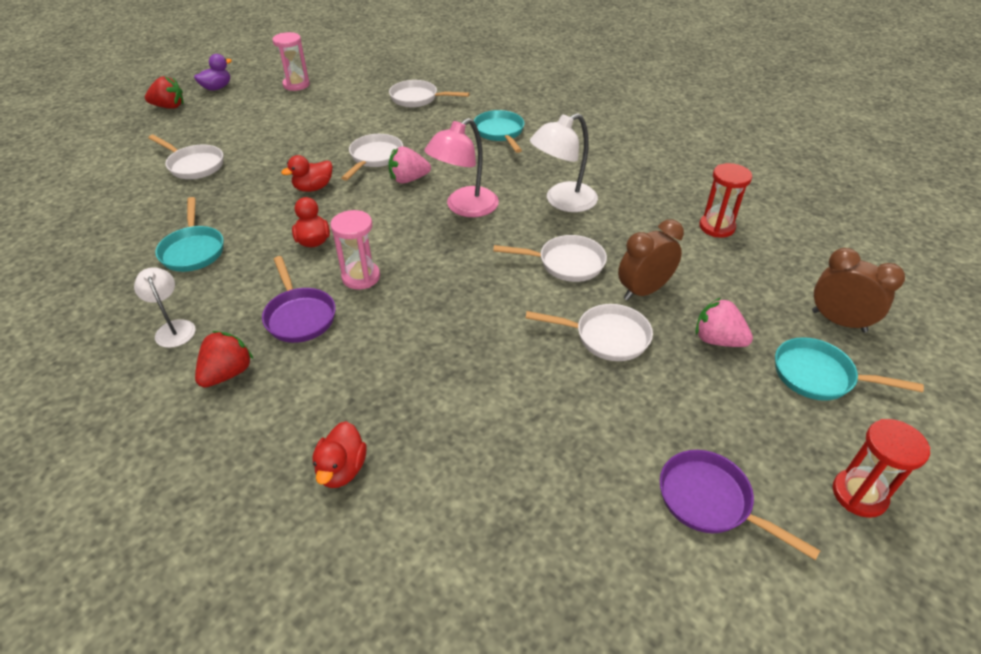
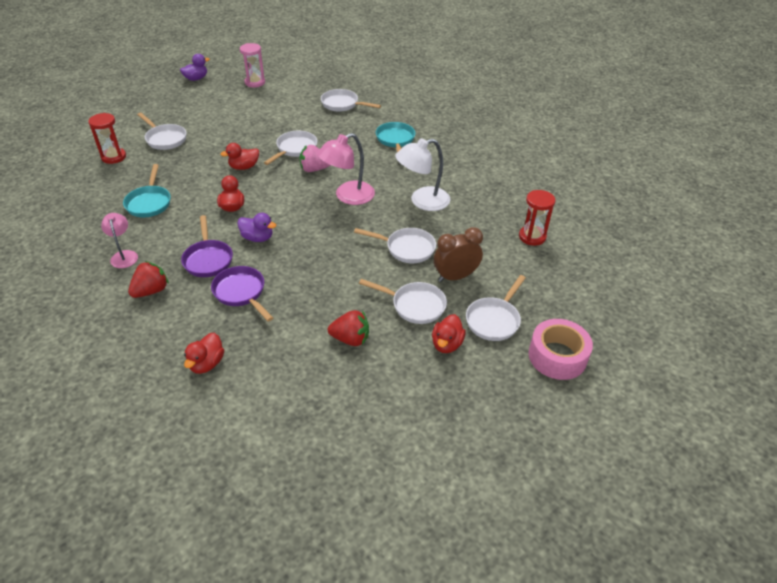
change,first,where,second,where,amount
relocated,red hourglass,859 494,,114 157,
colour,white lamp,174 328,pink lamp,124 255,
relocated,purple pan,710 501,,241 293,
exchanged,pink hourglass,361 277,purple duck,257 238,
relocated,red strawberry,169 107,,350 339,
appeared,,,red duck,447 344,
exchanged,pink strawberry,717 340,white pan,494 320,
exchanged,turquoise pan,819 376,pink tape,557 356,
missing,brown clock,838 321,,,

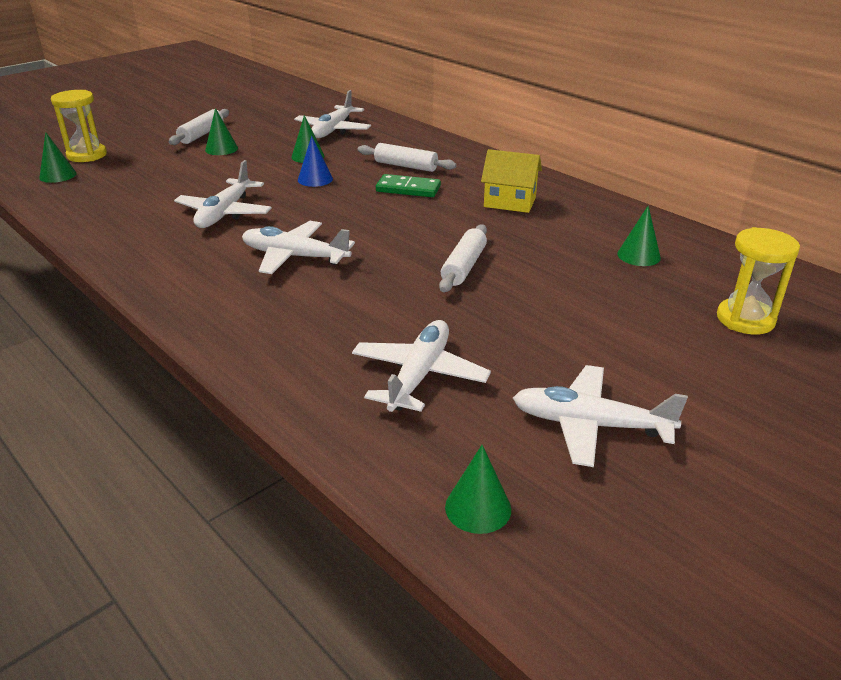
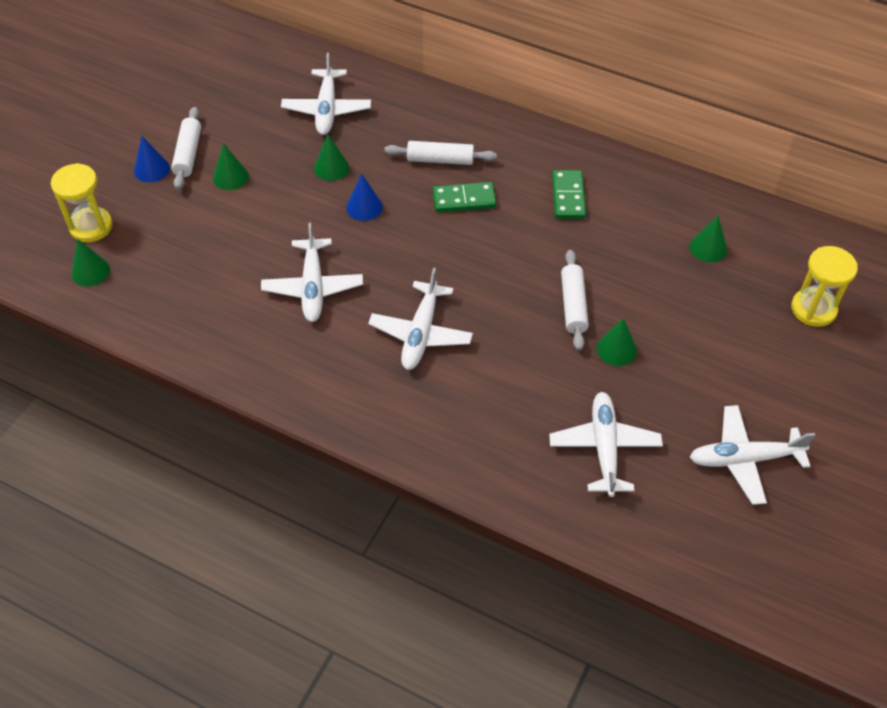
change,first,where,second,where,amount
appeared,,,blue cone,151 169,
spun,white plane,294 257,,421 334,75 degrees counterclockwise
exchanged,yellow house,509 202,green domino,568 196,
relocated,green cone,478 508,,616 349,

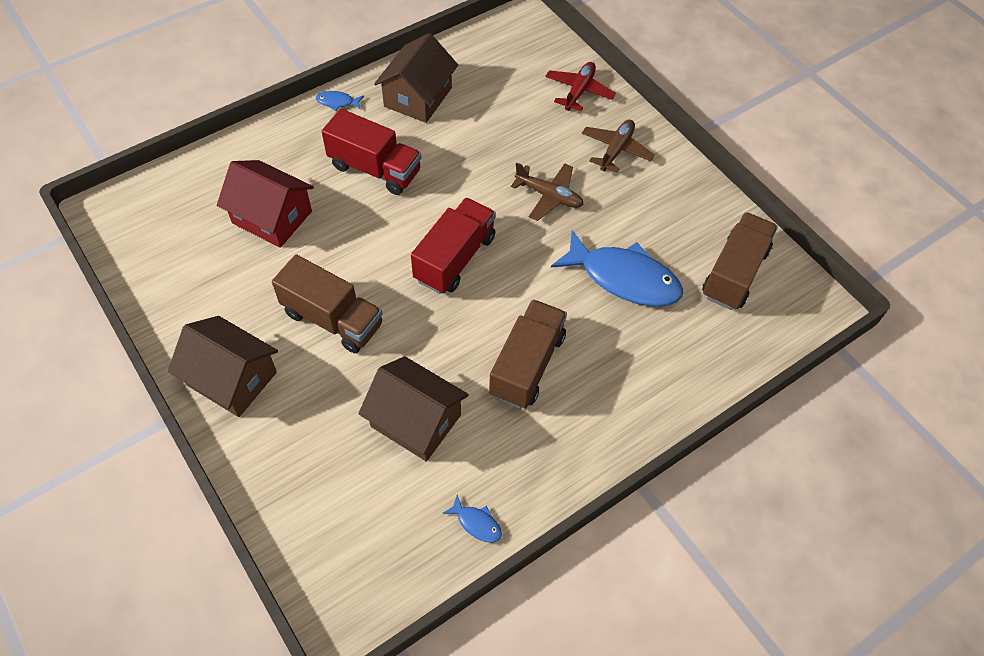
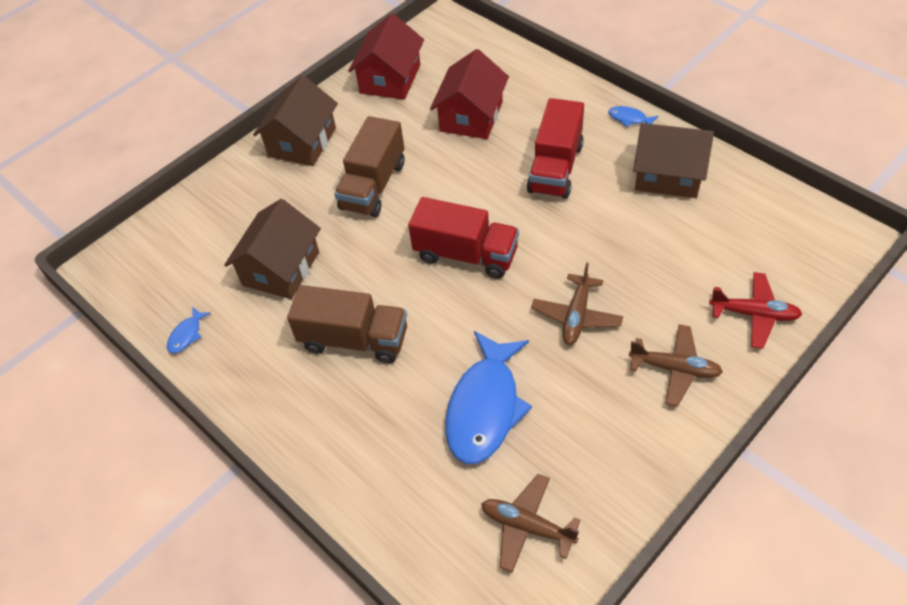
change,first,where,second,where,amount
appeared,,,red house,390 79,
exchanged,brown truck,734 273,brown plane,527 526,
spun,blue fish,337 102,,629 119,60 degrees counterclockwise

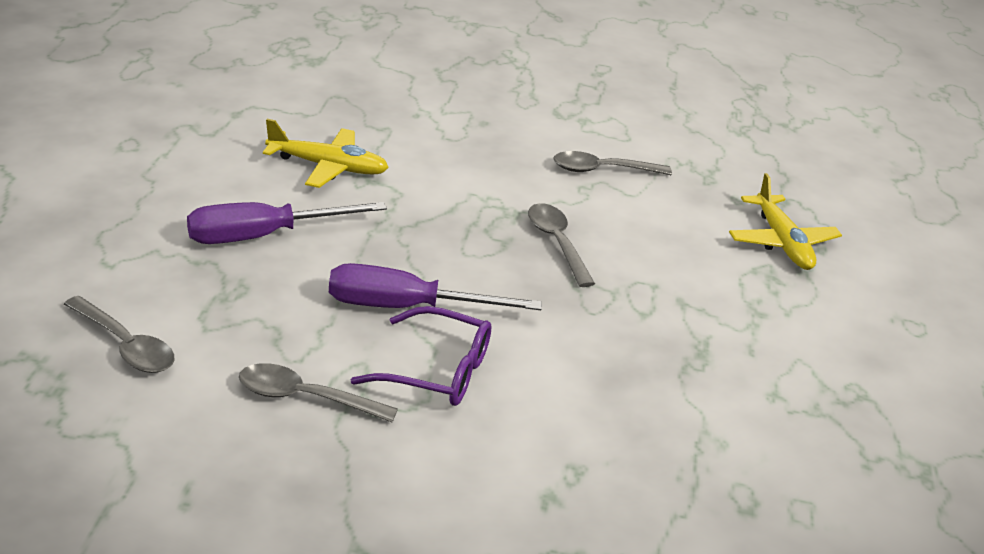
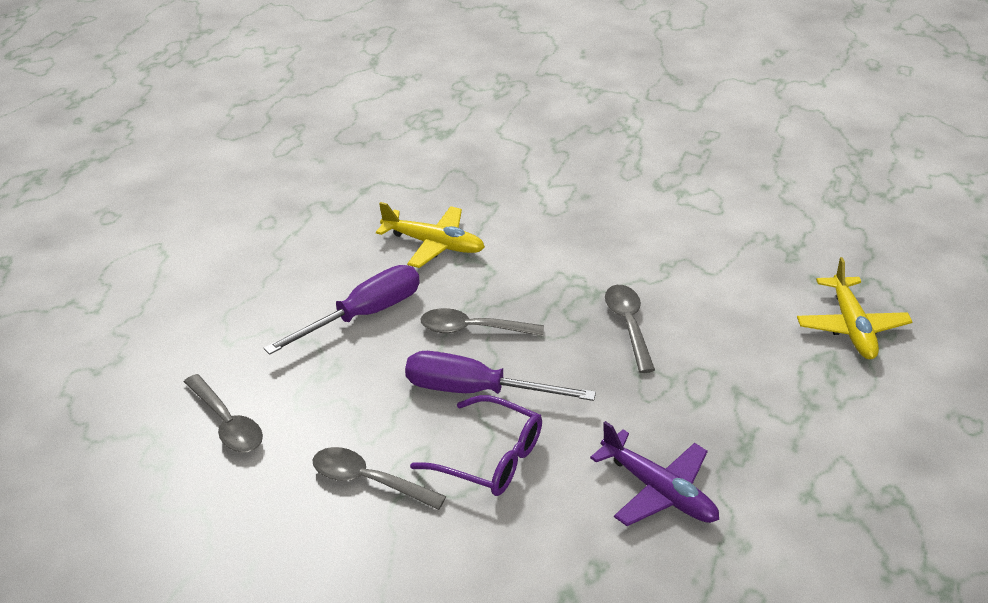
change,first,where,second,where,amount
spun,purple screwdriver,263 236,,363 315,150 degrees clockwise
relocated,grey spoon,602 170,,472 329,
appeared,,,purple plane,658 490,

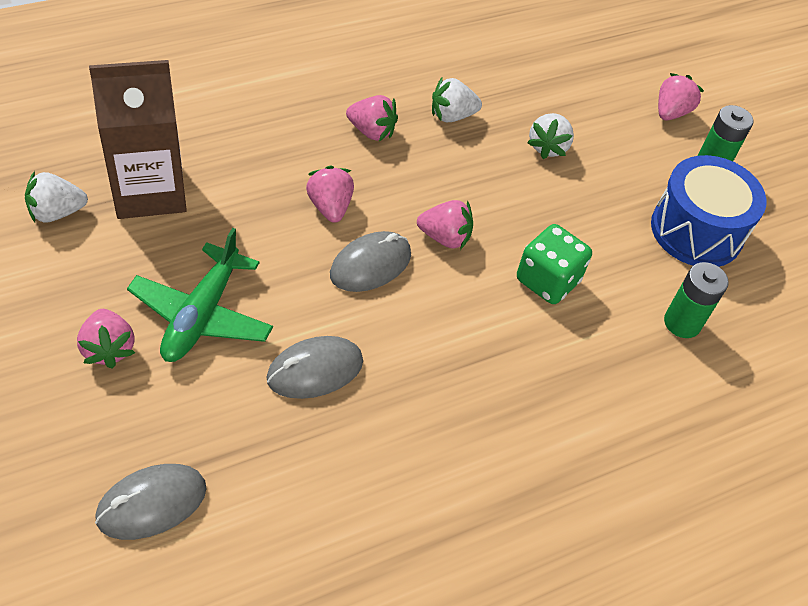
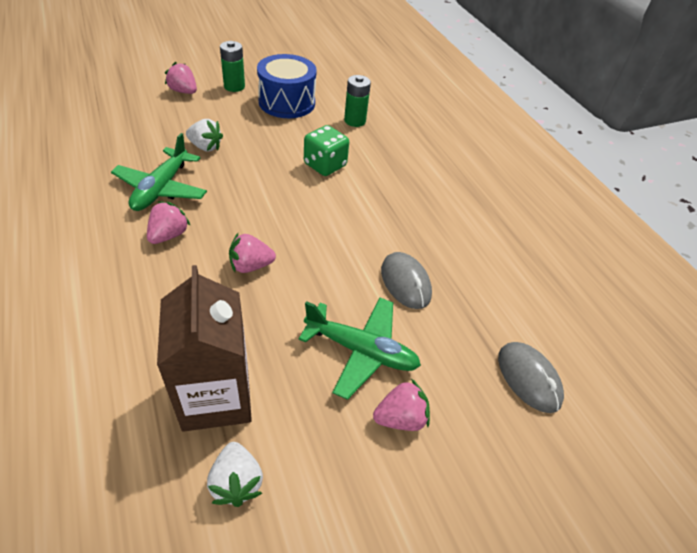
change,first,where,second,where,amount
exchanged,white strawberry,452 116,green plane,161 188,
missing,grey mouse,370 265,,,
missing,pink strawberry,445 237,,,

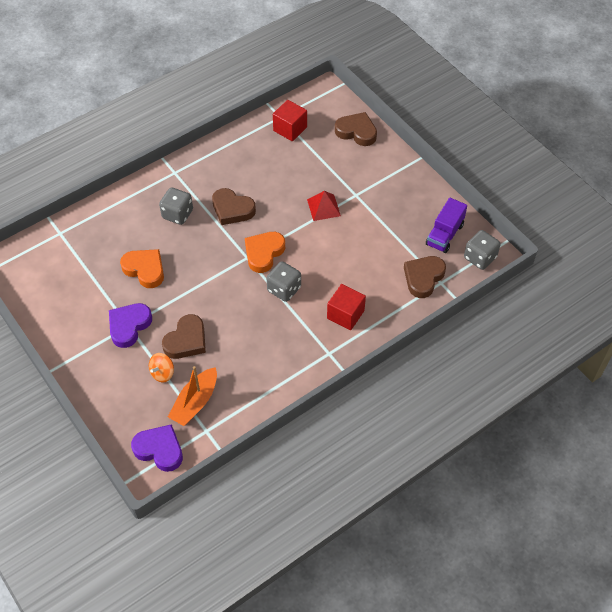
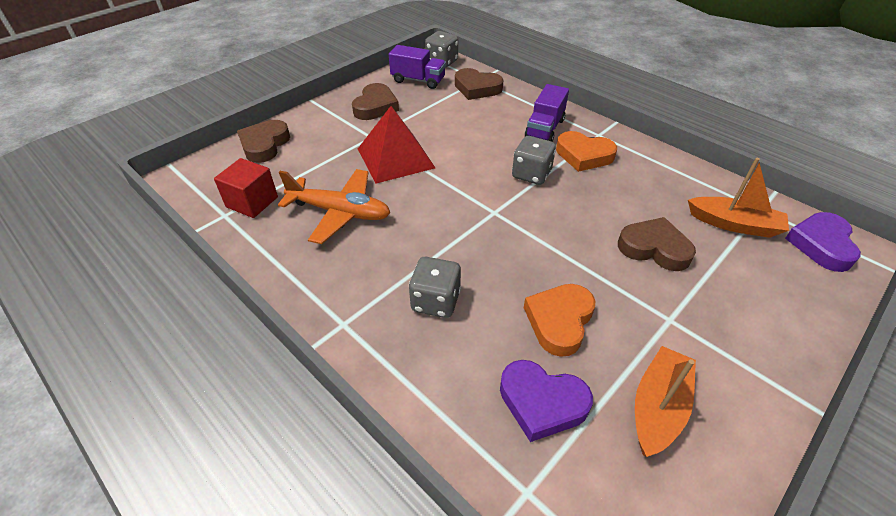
change,first,where,second,where,amount
appeared,,,orange plane,340 212,
relocated,brown heart,232 209,,375 106,
size,red pyramid,323 207,,395 158,x1.71
relocated,purple heart,129 326,,542 402,
exchanged,red cube,345 314,purple truck,544 129,
relocated,orange heart,264 253,,583 155,
appeared,,,orange boat,658 407,
missing,orange spinning top,162 373,,,

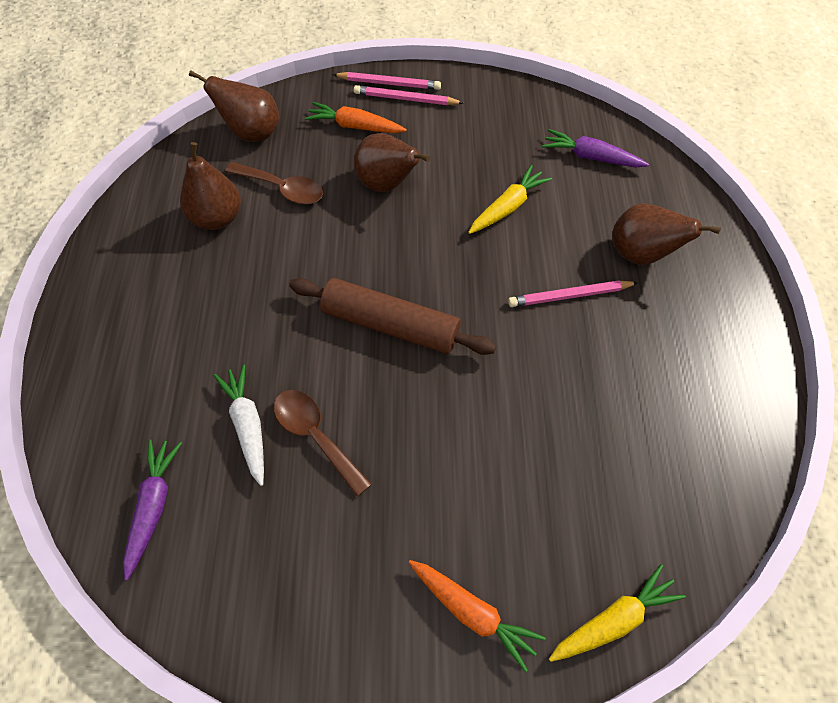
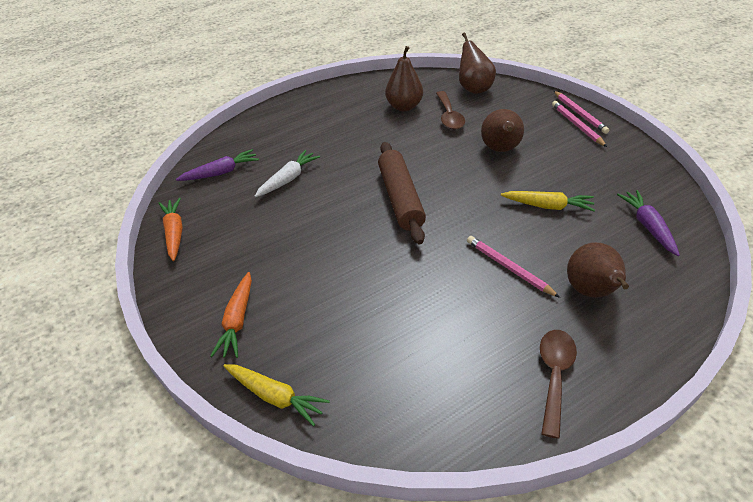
change,first,where,second,where,amount
relocated,orange carrot,355 126,,174 233,
relocated,brown spoon,316 436,,554 376,

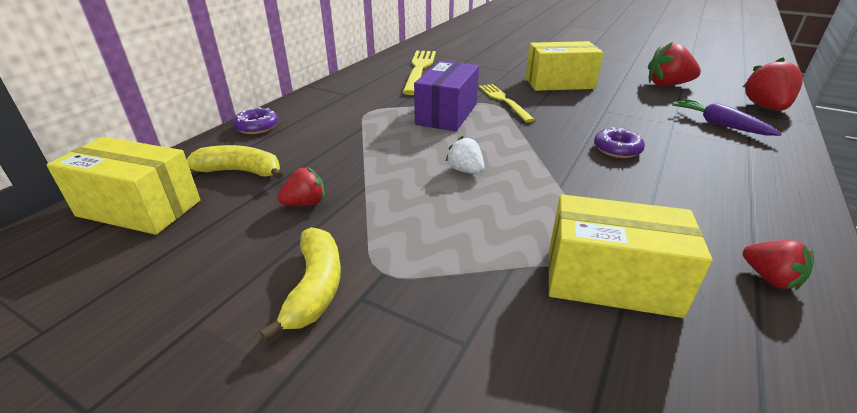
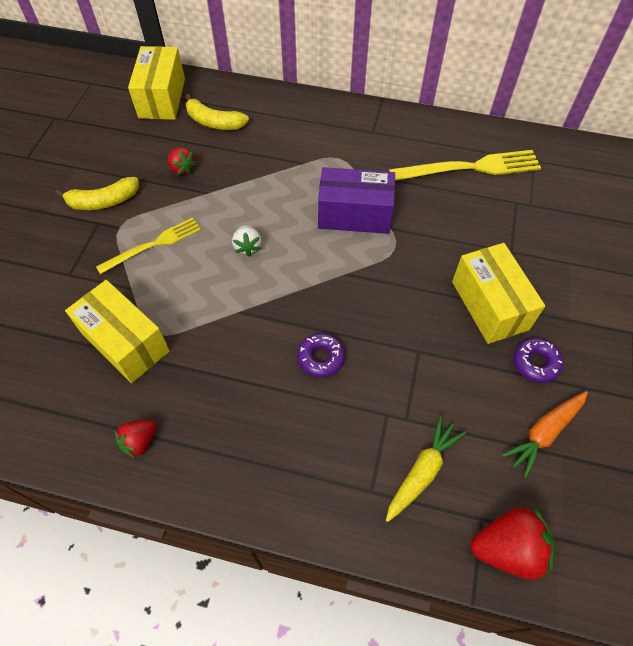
change,first,where,second,where,amount
spun,yellow box,611 280,,125 342,45 degrees counterclockwise
relocated,yellow fork,504 101,,153 245,
spun,yellow banana,241 171,,214 122,120 degrees clockwise
spun,white strawberry,465 170,,247 246,135 degrees clockwise
colour,purple carrot,719 124,yellow carrot,422 472,
exchanged,red strawberry,667 85,orange carrot,544 433,
relocated,purple donut,257 127,,535 363,

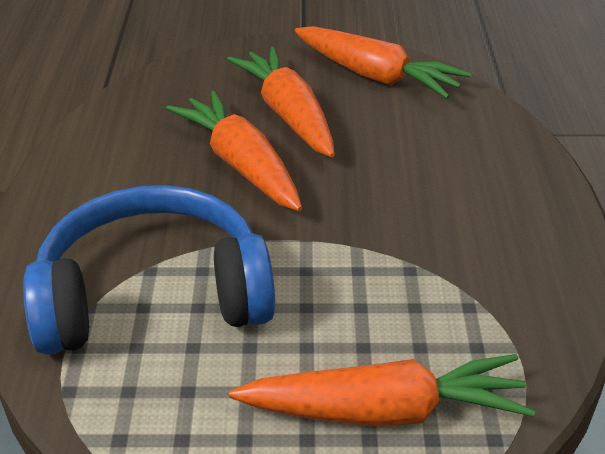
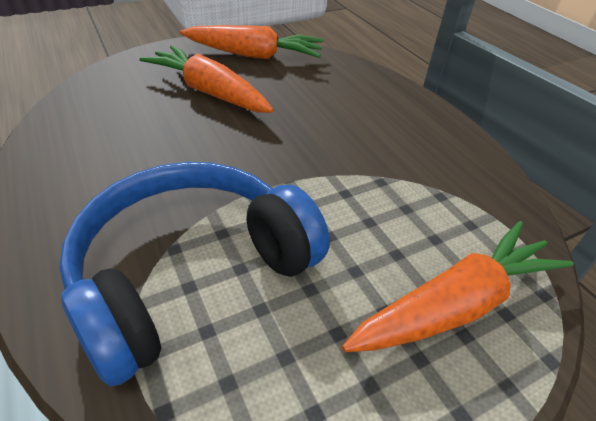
change,first,where,second,where,amount
missing,orange carrot,241 164,,,

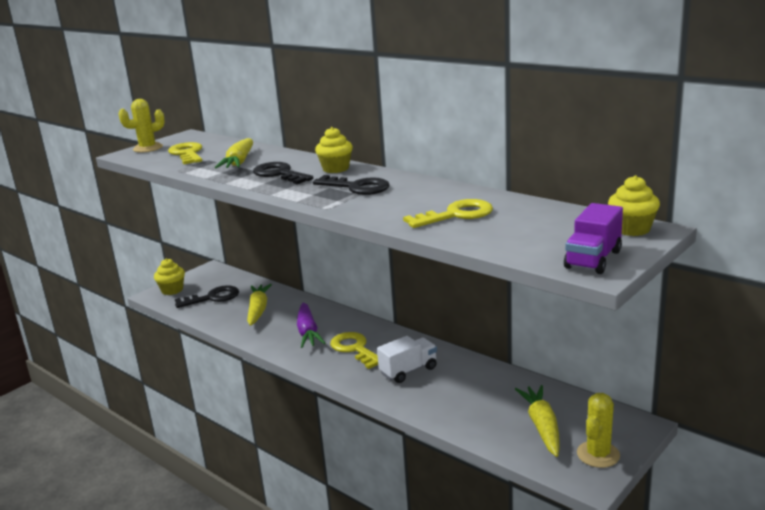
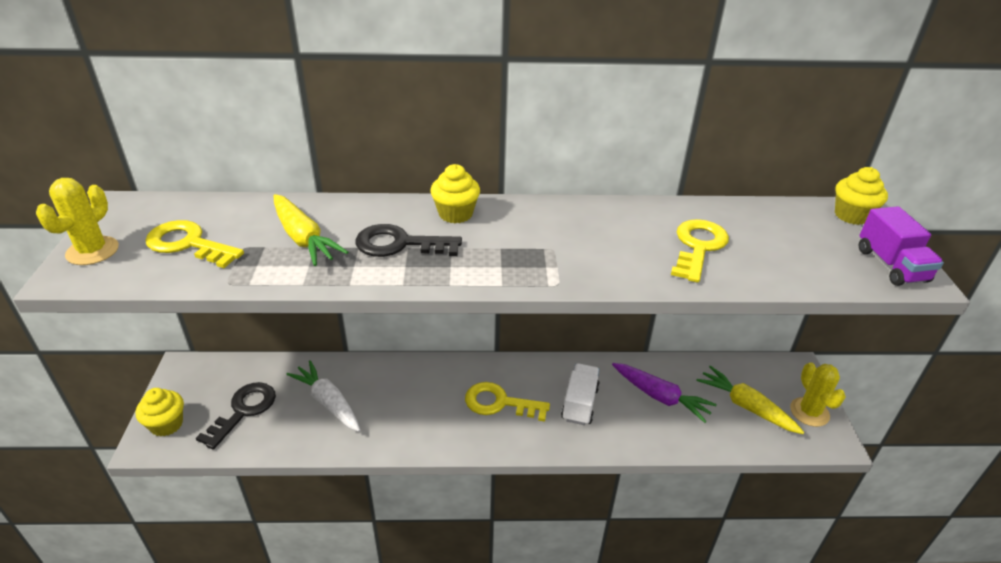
change,first,where,second,where,amount
colour,yellow carrot,258 310,white carrot,328 402,
relocated,purple carrot,308 332,,660 397,
missing,black key,357 187,,,

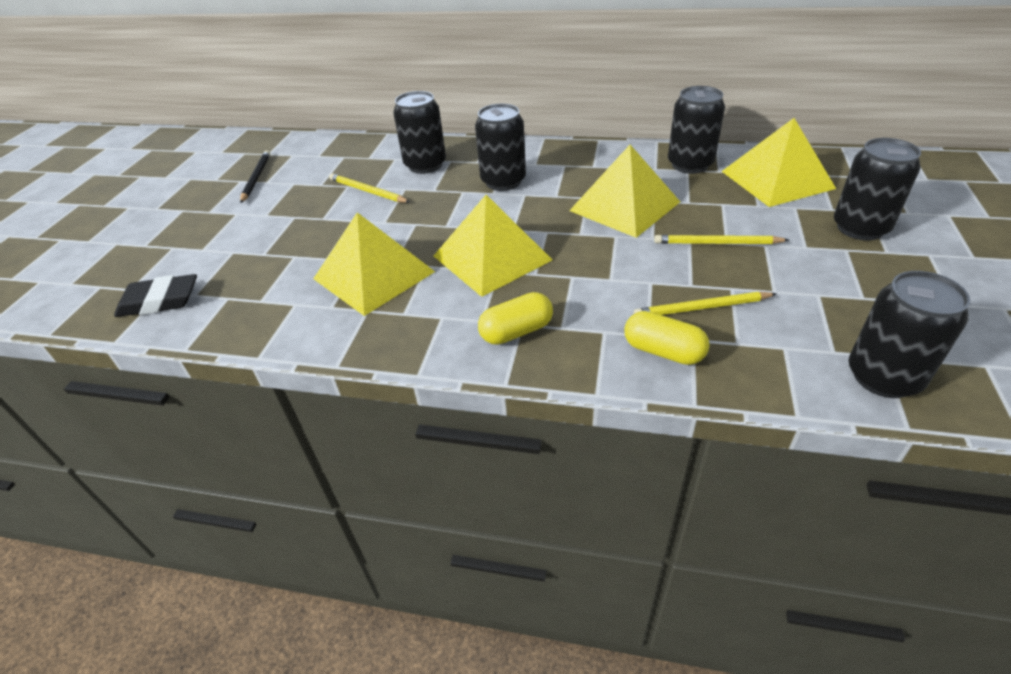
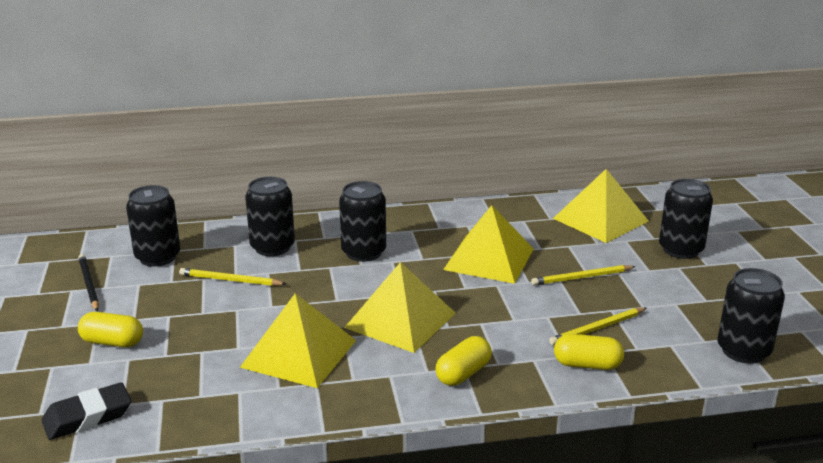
change,first,where,second,where,amount
appeared,,,yellow capsule,112 342,
relocated,black can,690 164,,158 257,

